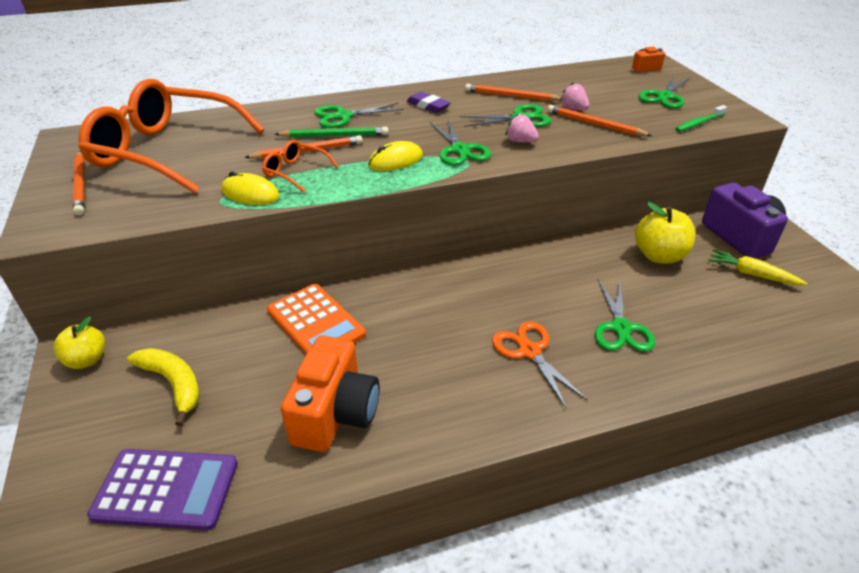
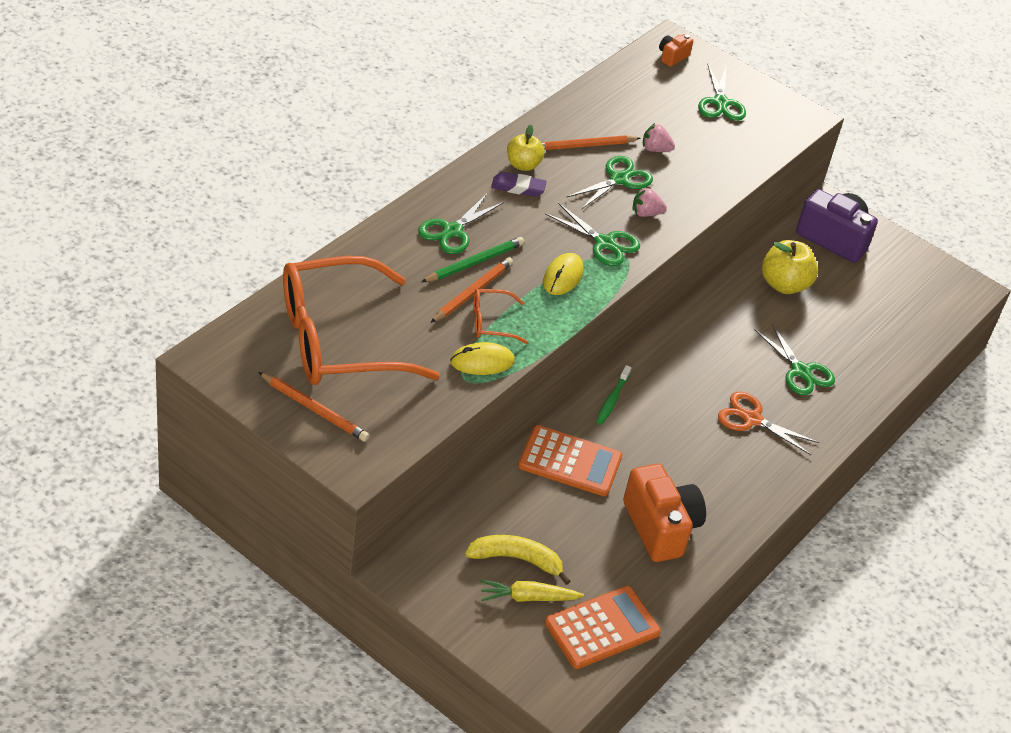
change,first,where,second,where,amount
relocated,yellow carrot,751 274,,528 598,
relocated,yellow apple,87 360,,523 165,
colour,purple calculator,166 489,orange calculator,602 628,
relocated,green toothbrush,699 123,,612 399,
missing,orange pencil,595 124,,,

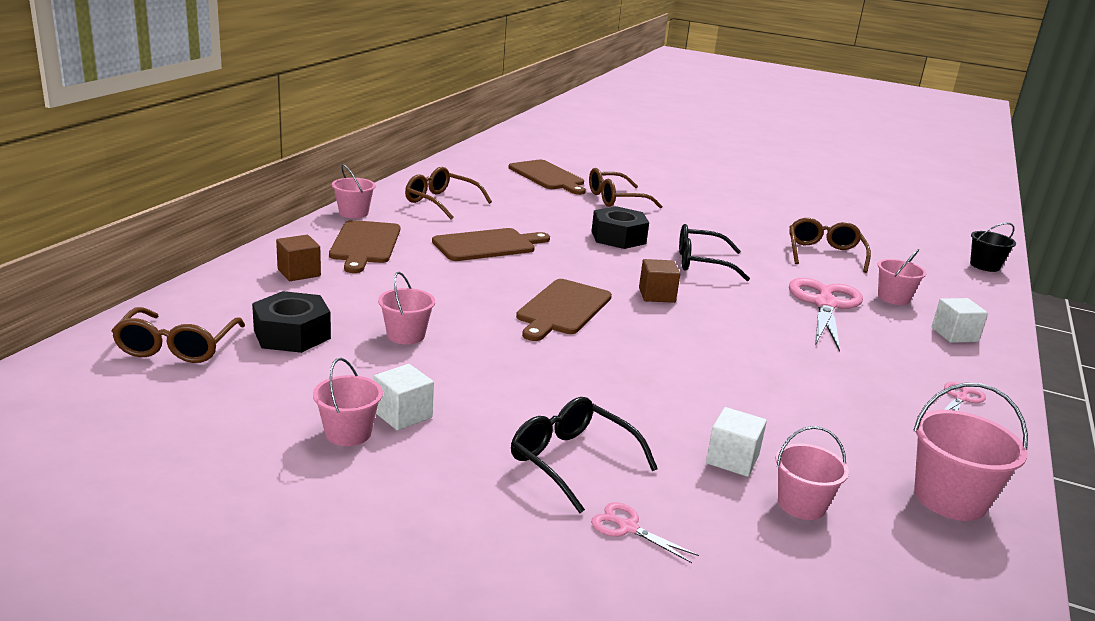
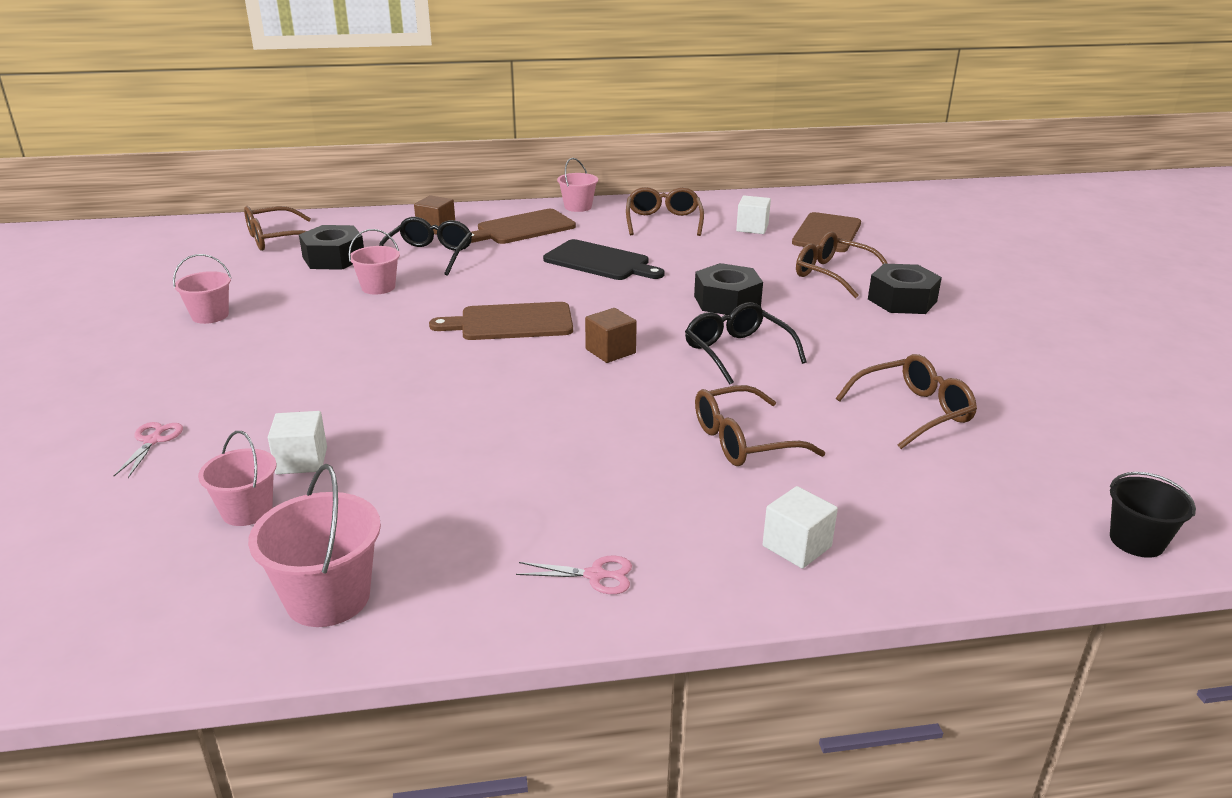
change,first,where,second,where,amount
relocated,black glasses,571 461,,429 255,
colour,brown cutting board,487 245,black cutting board,600 262,
exchanged,pink scissors,824 304,brown glasses,743 441,
relocated,white cube,402 415,,752 228,
appeared,,,black nut,902 300,
missing,pink bucket,893 298,,,

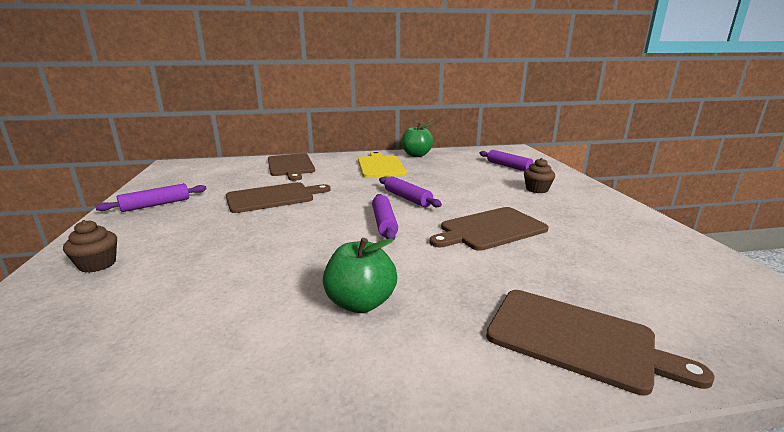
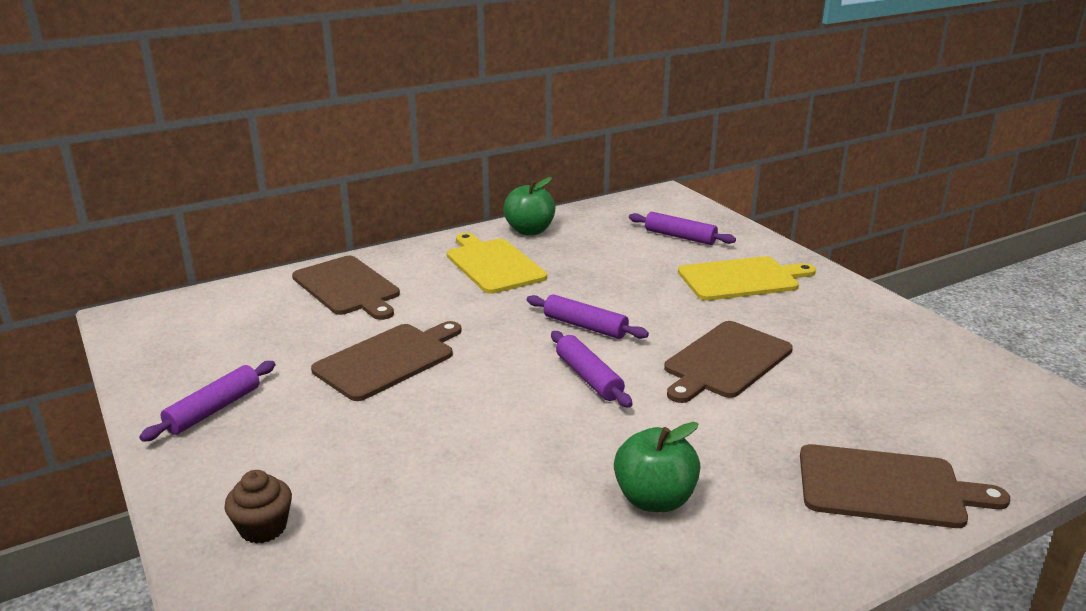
change,first,where,second,where,amount
exchanged,brown cupcake,537 189,yellow cutting board,742 279,

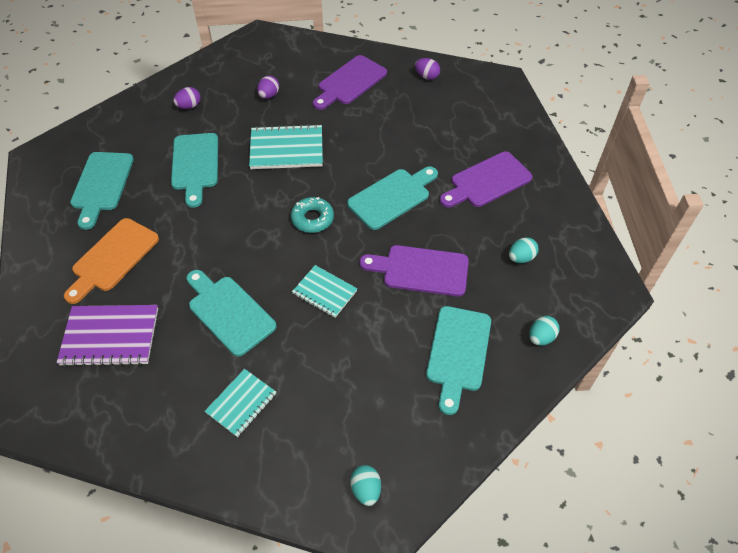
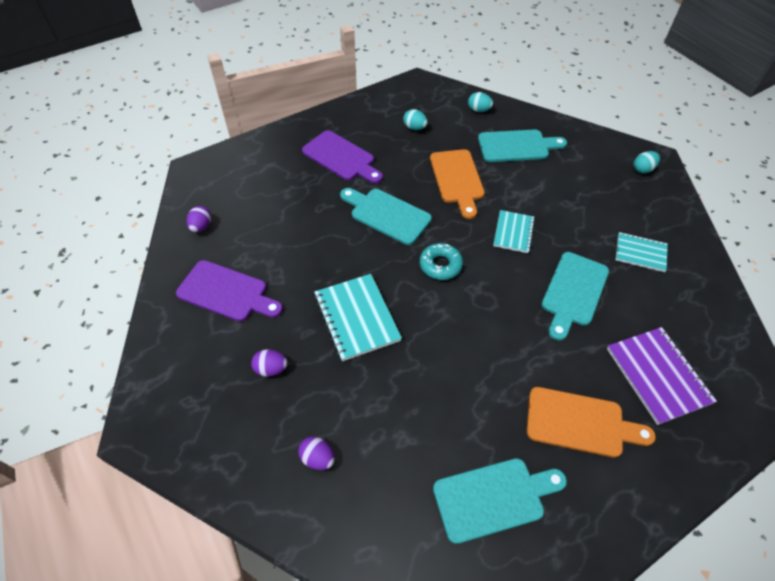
change,first,where,second,where,amount
colour,purple cutting board,420 270,orange cutting board,457 179,
missing,turquoise cutting board,195 165,,,

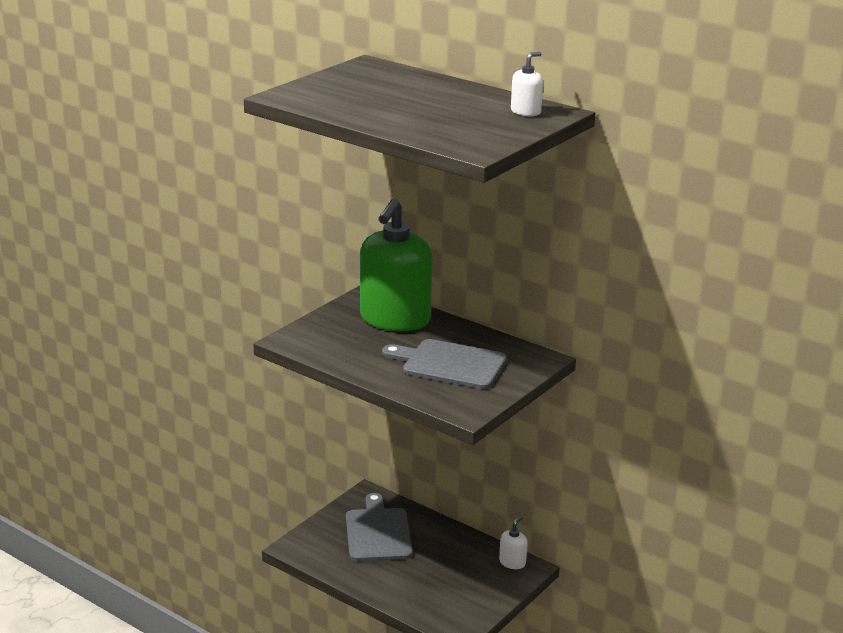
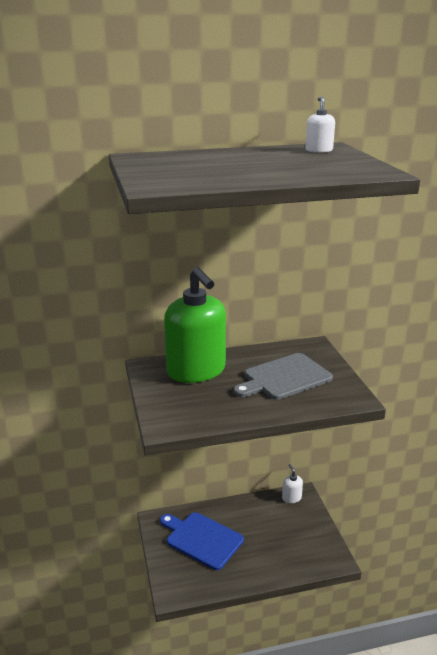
change,first,where,second,where,amount
colour,grey cutting board,378 532,blue cutting board,202 539,

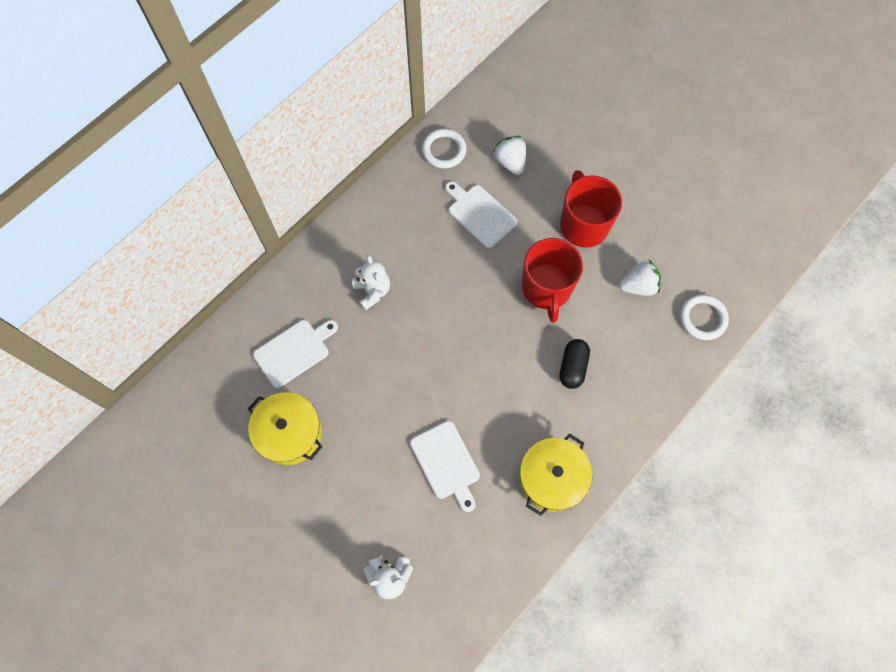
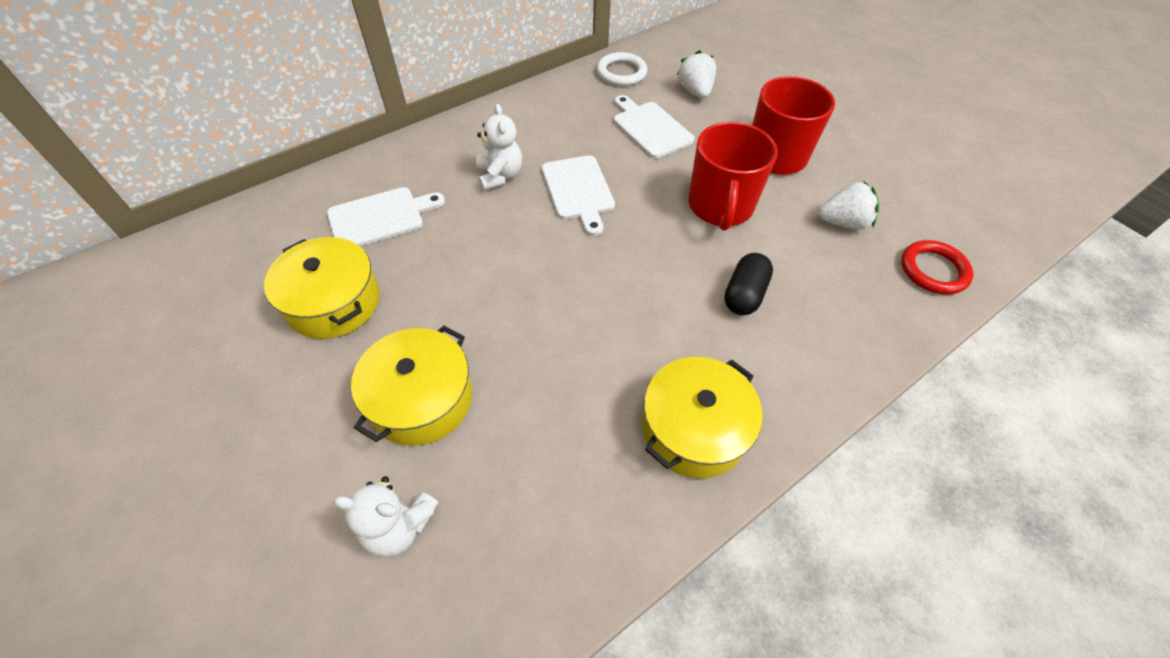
change,first,where,second,where,amount
appeared,,,yellow pot,421 399,
relocated,white cutting board,446 463,,578 190,
colour,white ring,703 318,red ring,933 270,

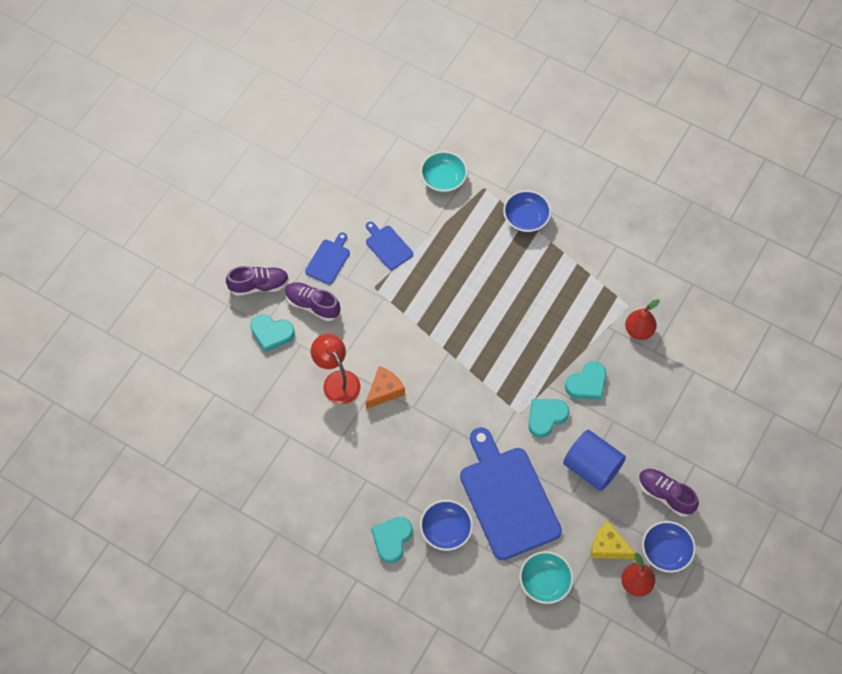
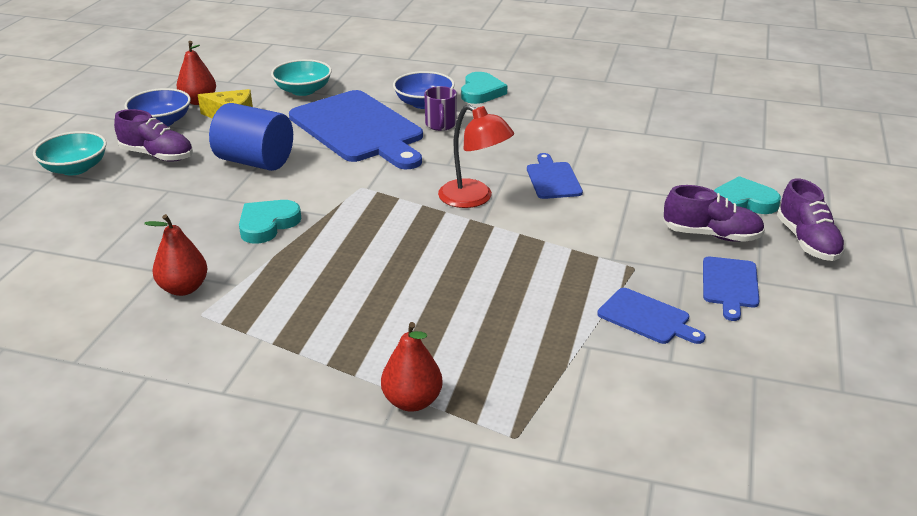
change,first,where,second,where,amount
relocated,turquoise bowl,443 179,,75 168,
exchanged,blue bowl,526 219,red pear,412 401,
appeared,,,purple mug,440 125,
relocated,red lamp,337 380,,474 199,
exchanged,orange cheese,384 391,blue cutting board,553 179,
spun,purple shoe,259 285,,807 241,75 degrees counterclockwise
missing,turquoise heart,546 417,,,

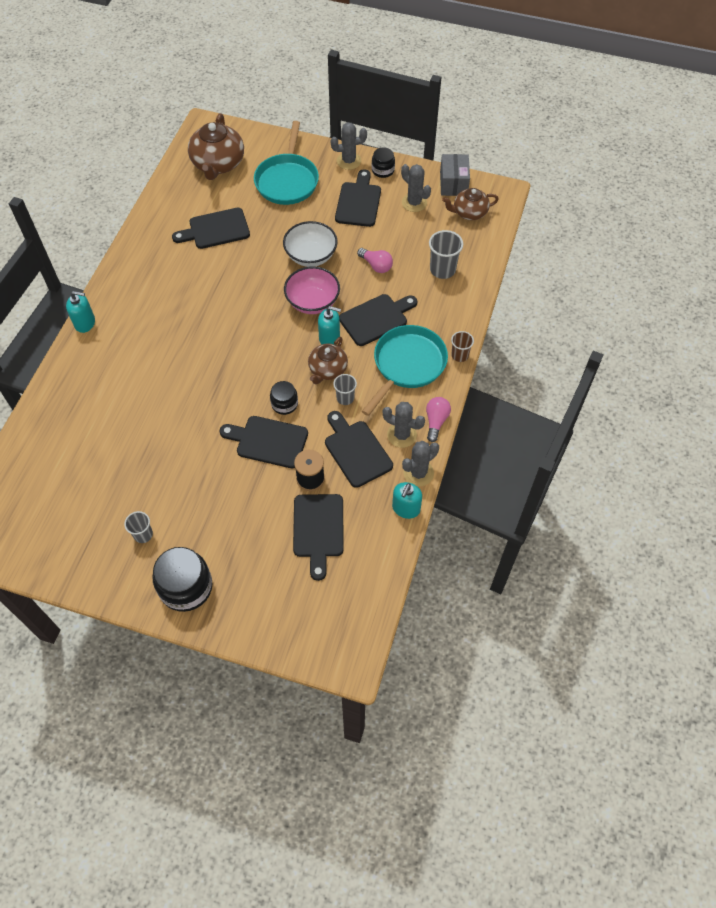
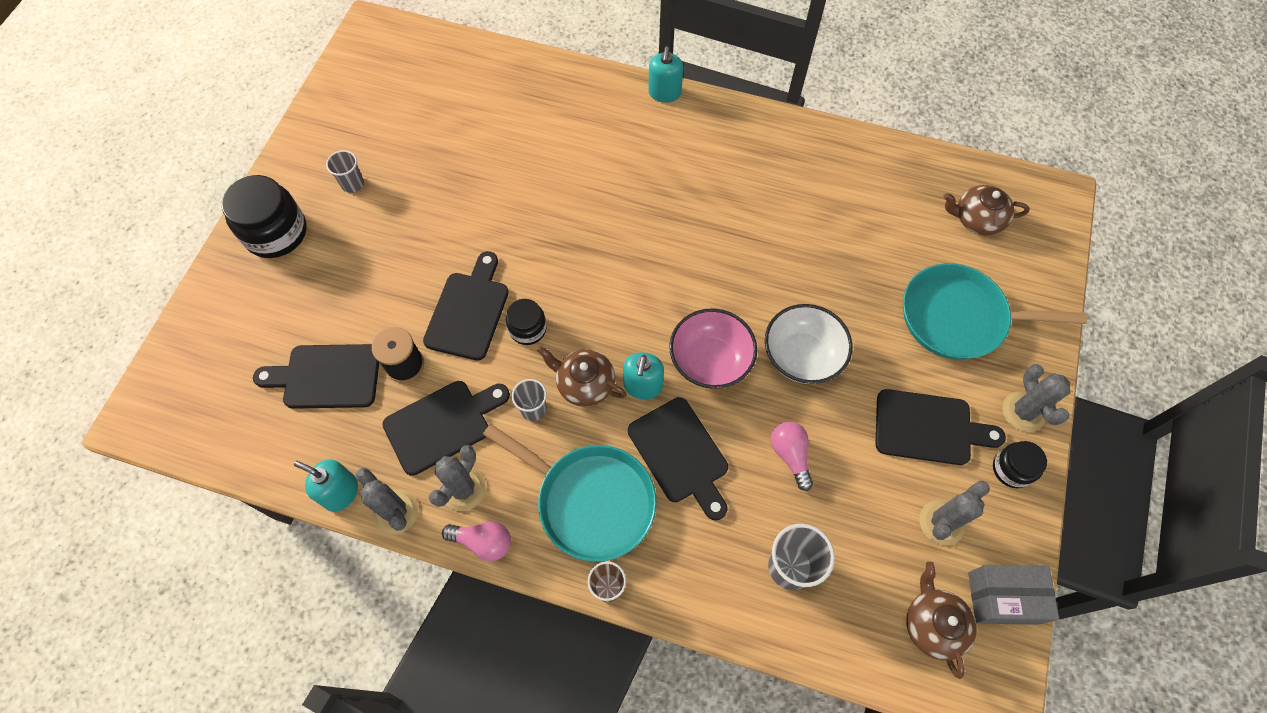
change,first,where,second,where,amount
spun,pink light bulb,376 265,,790 455,120 degrees clockwise
size,brown teapot,218 164,,977 219,x0.62
missing,black cutting board,215 229,,,

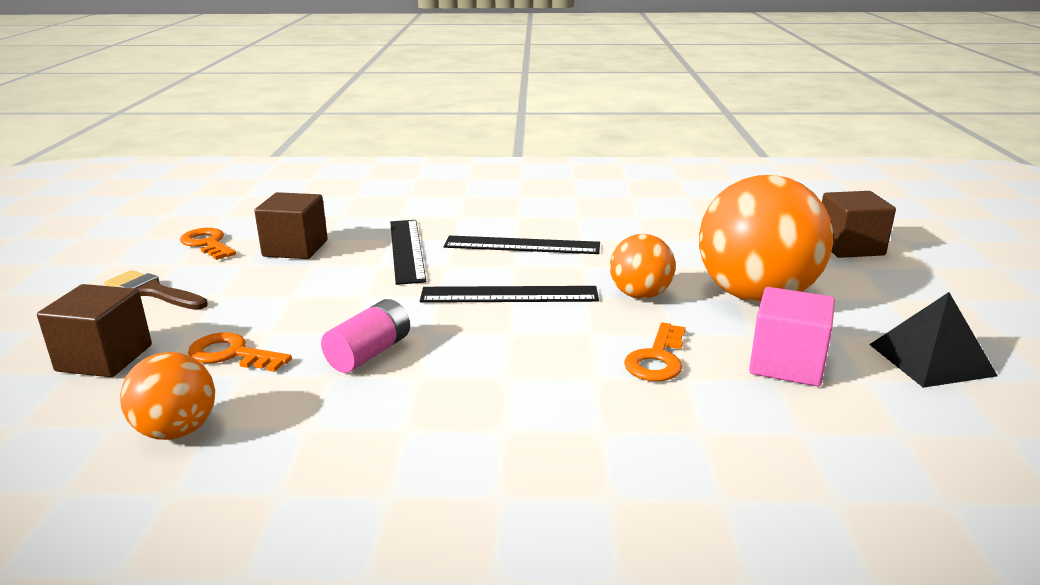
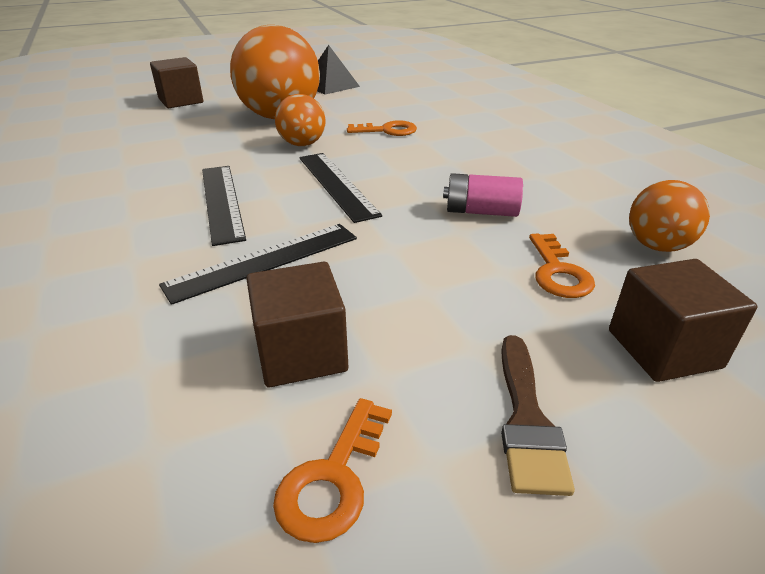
change,first,where,second,where,amount
missing,pink cube,787 364,,,

